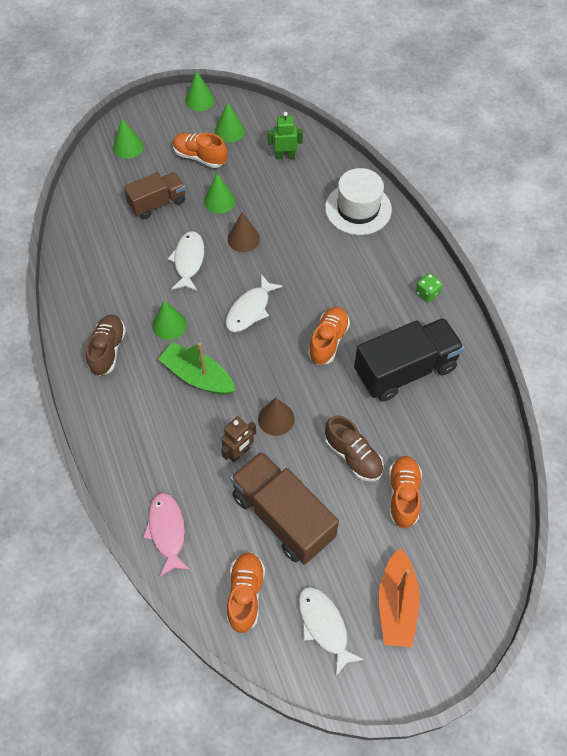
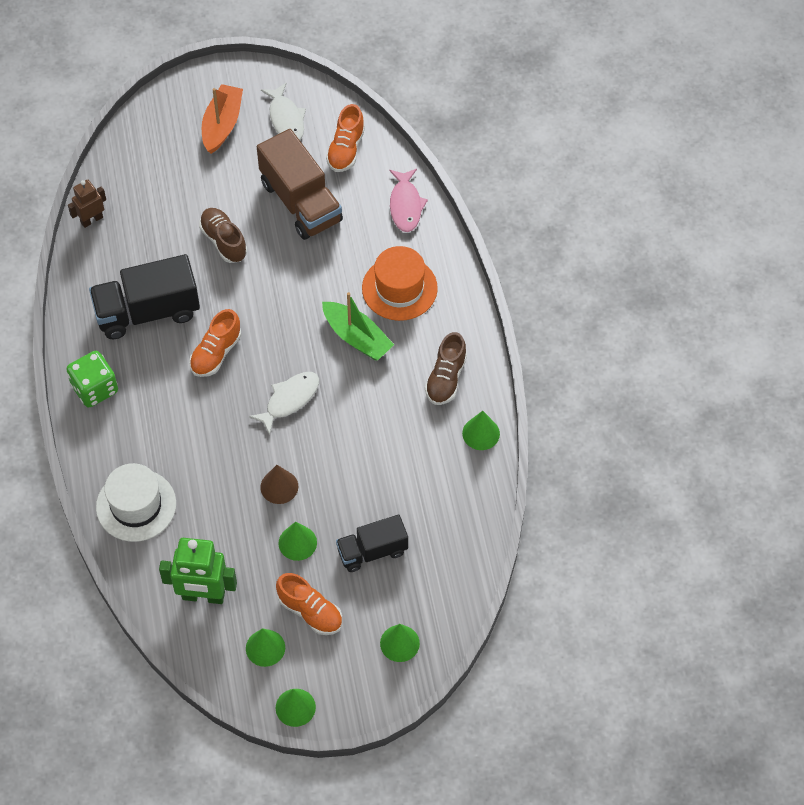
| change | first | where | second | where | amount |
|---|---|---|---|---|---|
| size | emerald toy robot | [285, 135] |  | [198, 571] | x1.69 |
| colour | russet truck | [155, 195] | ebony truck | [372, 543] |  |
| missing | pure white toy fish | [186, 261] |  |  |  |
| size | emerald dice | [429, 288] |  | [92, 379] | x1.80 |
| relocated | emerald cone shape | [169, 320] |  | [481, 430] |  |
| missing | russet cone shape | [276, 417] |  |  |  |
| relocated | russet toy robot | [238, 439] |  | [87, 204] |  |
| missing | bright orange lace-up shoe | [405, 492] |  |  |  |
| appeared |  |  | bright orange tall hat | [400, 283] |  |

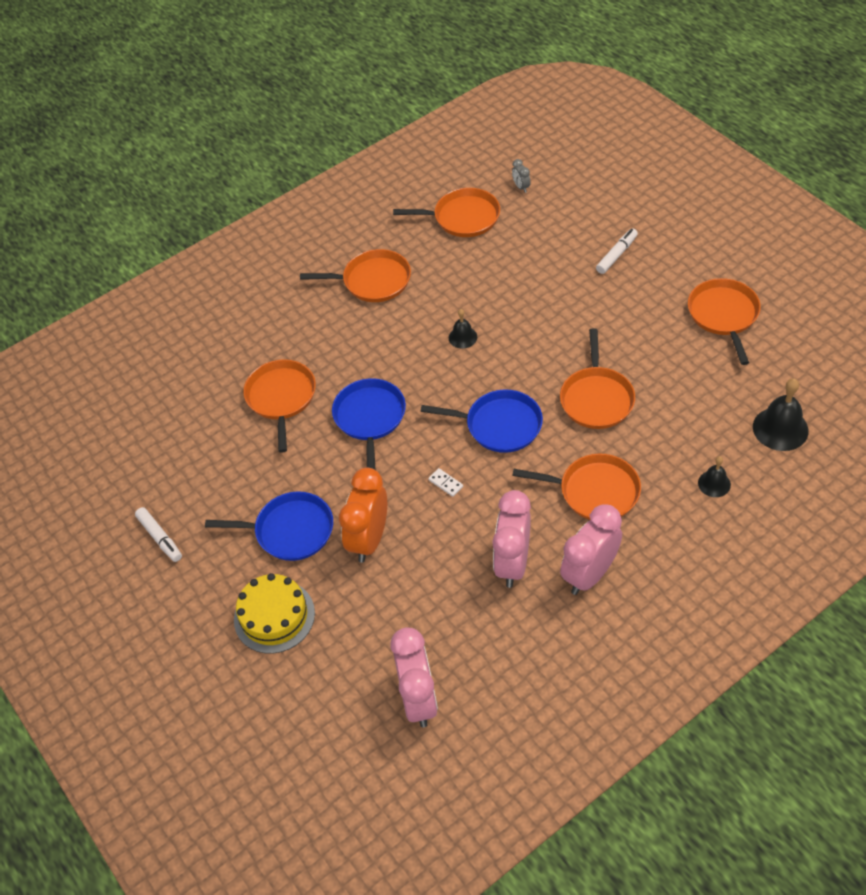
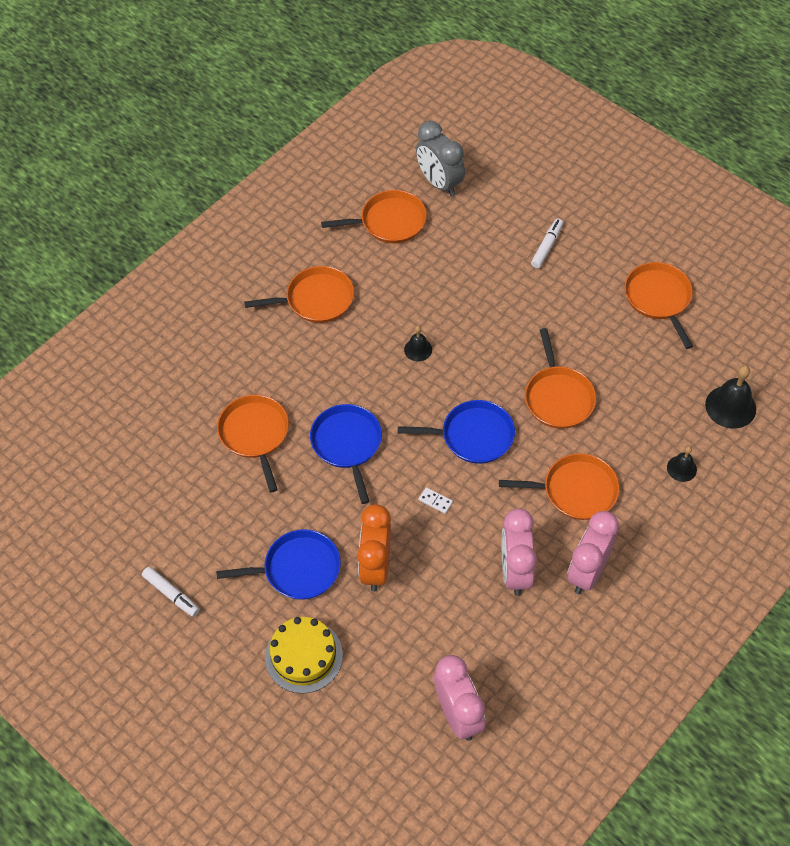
| change | first | where | second | where | amount |
|---|---|---|---|---|---|
| size | grey bedside clock | [521, 176] |  | [440, 159] | x2.36 |

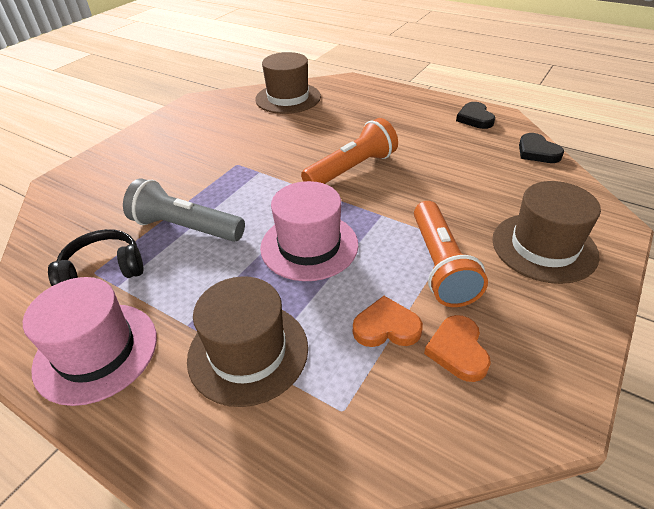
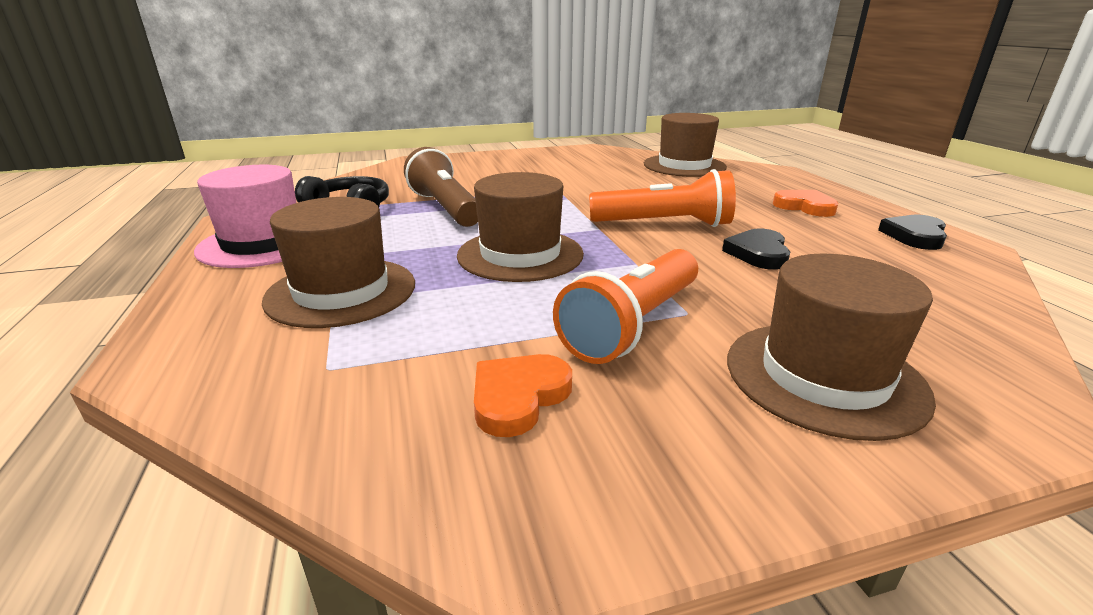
| change | first | where | second | where | amount |
|---|---|---|---|---|---|
| relocated | ebony heart shape | [541, 148] |  | [756, 249] |  |
| colour | grey pocket torch | [184, 210] | russet pocket torch | [441, 187] |  |
| colour | rosy tall hat | [309, 231] | russet tall hat | [520, 227] |  |
| relocated | bright orange heart shape | [388, 321] |  | [805, 203] |  |

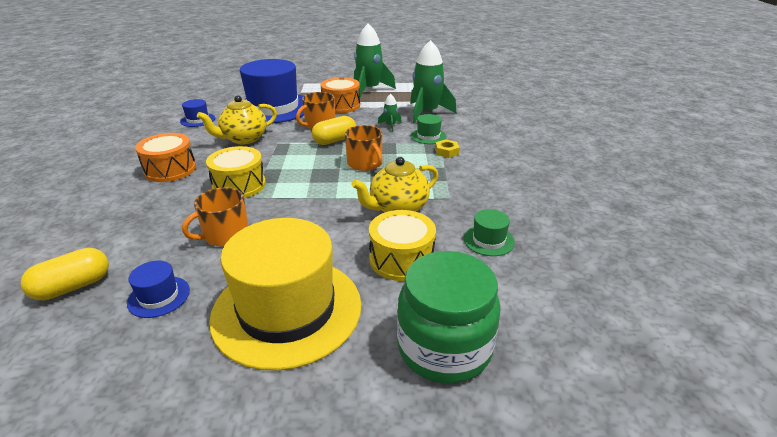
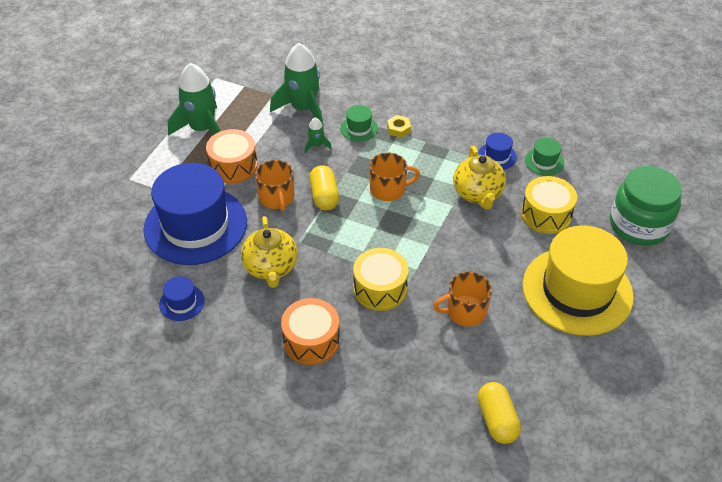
| change | first | where | second | where | amount |
|---|---|---|---|---|---|
| spun | bright orange coffee mug | [215, 217] |  | [462, 299] | 90 degrees clockwise |
| relocated | blue tall hat | [158, 289] |  | [497, 151] |  |

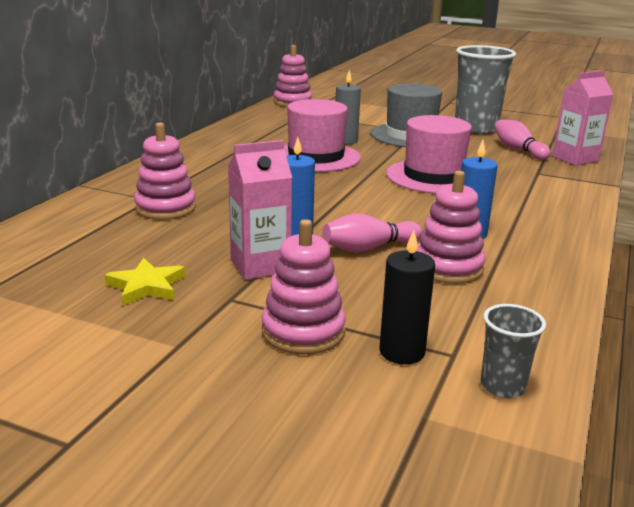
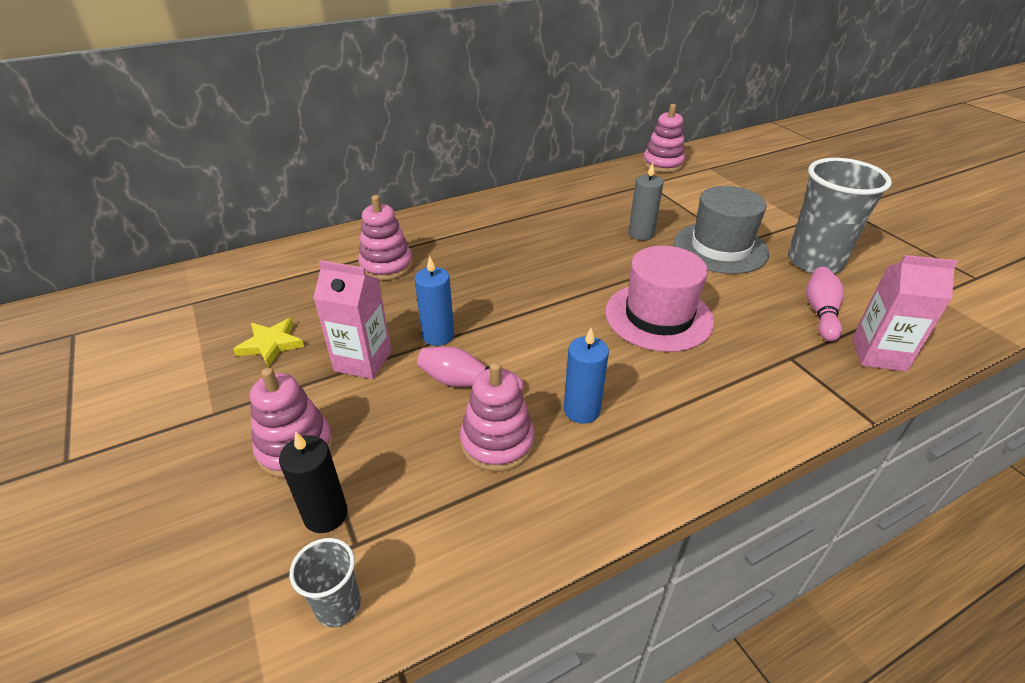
| change | first | where | second | where | amount |
|---|---|---|---|---|---|
| missing | rosy tall hat | [322, 135] |  |  |  |

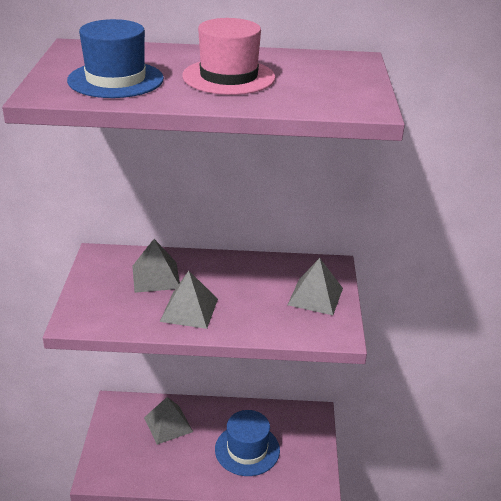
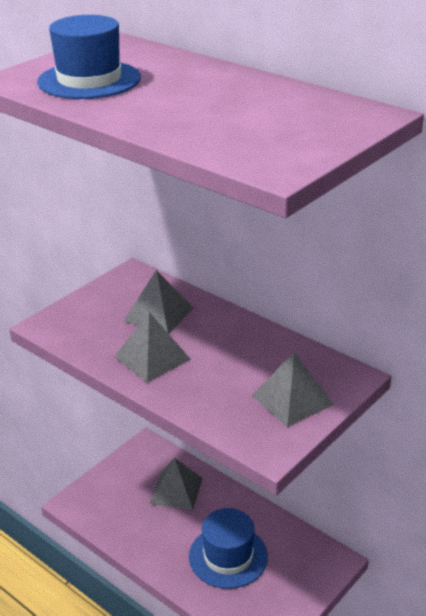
| change | first | where | second | where | amount |
|---|---|---|---|---|---|
| missing | rosy tall hat | [229, 56] |  |  |  |

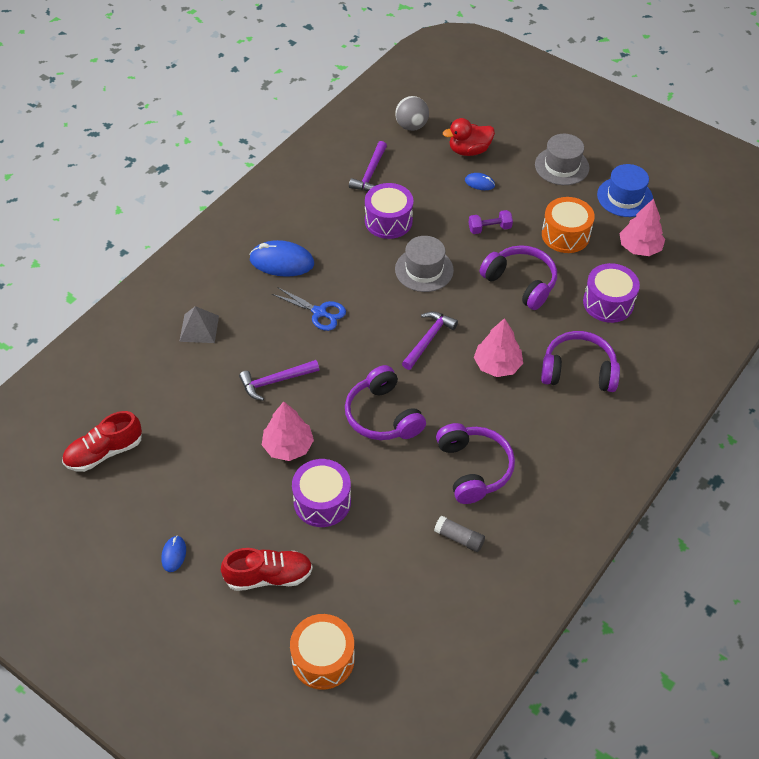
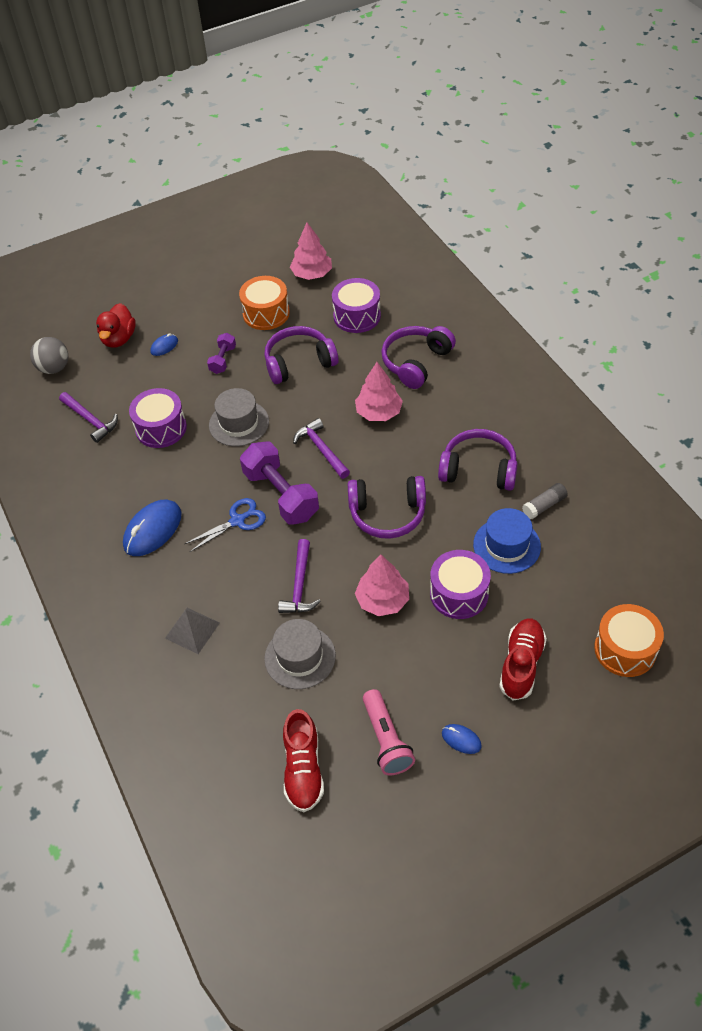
| change | first | where | second | where | amount |
|---|---|---|---|---|---|
| relocated | grey tall hat | [562, 159] |  | [300, 654] |  |
| relocated | blue tall hat | [625, 190] |  | [507, 541] |  |
| appeared |  |  | purple hand weight | [279, 483] |  |
| appeared |  |  | rosy pocket torch | [389, 732] |  |

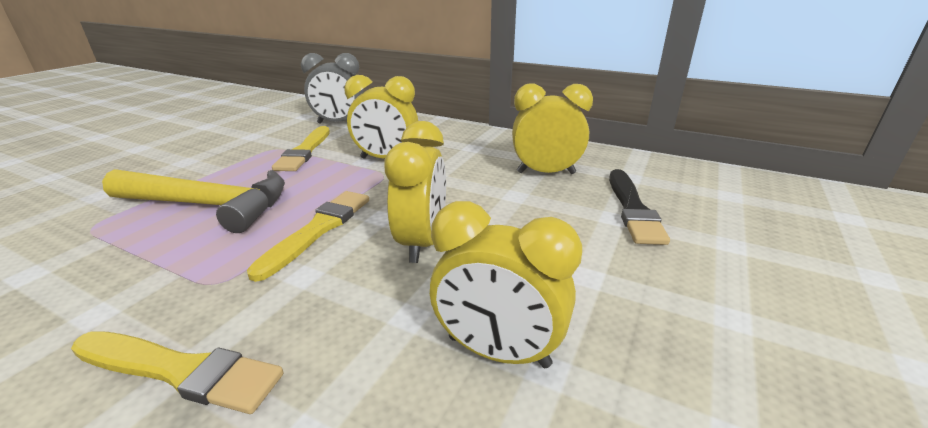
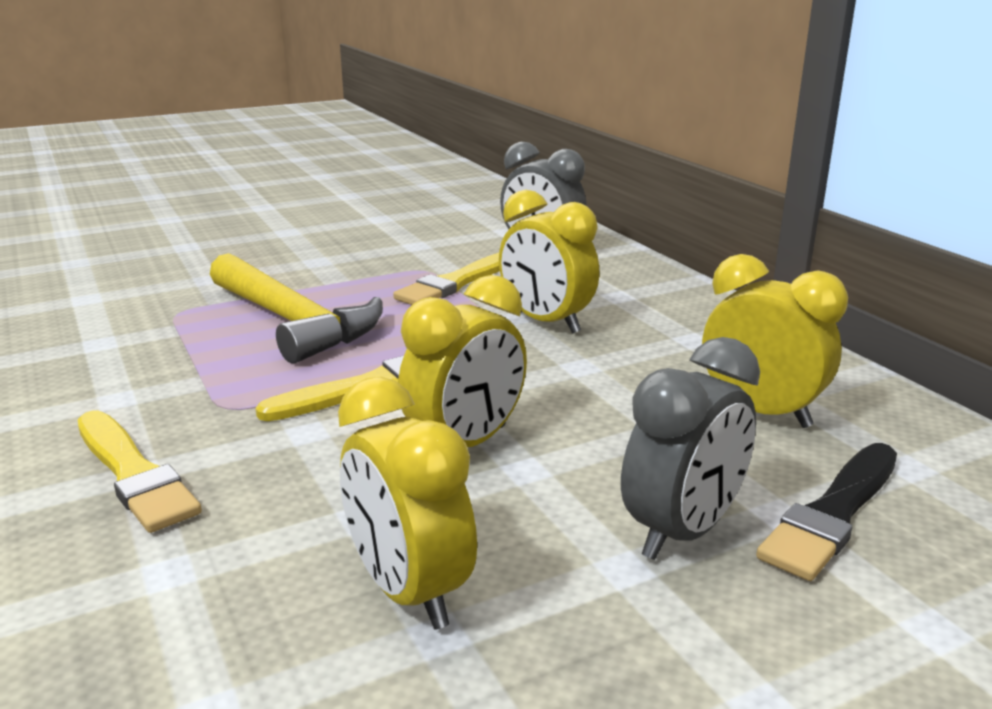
| change | first | where | second | where | amount |
|---|---|---|---|---|---|
| appeared |  |  | grey bedside clock | [690, 448] |  |

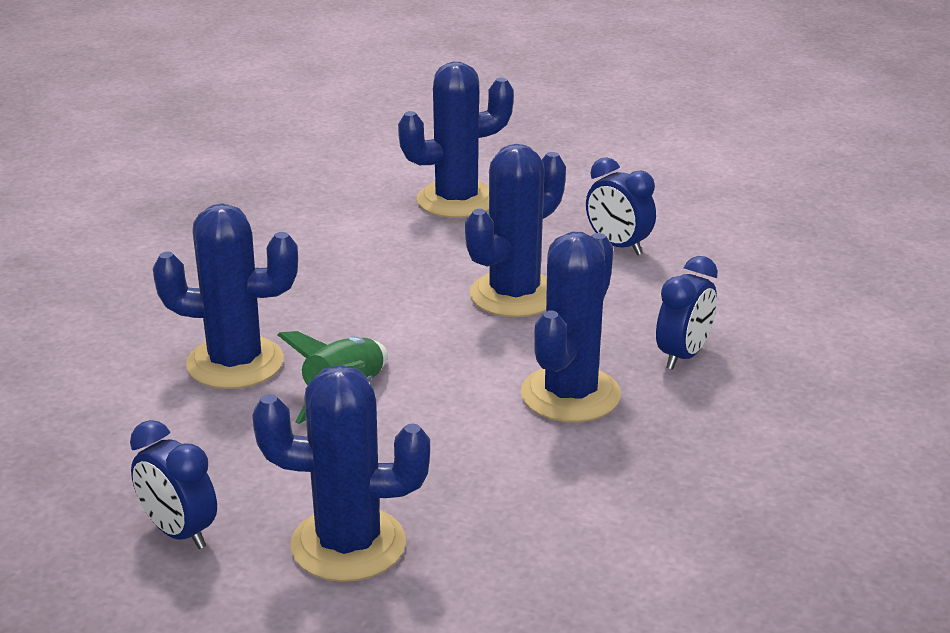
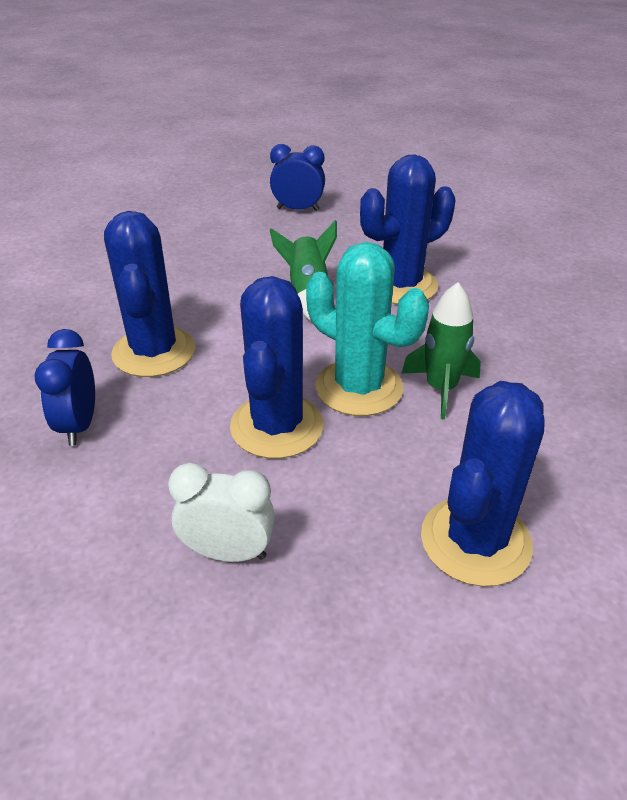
| change | first | where | second | where | amount |
|---|---|---|---|---|---|
| colour | blue bedside clock | [621, 206] | pure white bedside clock | [221, 512] |  |
| missing | blue prickly plant | [341, 473] |  |  |  |
| appeared |  |  | teal prickly plant | [367, 329] |  |
| appeared |  |  | emerald rocket | [441, 351] |  |

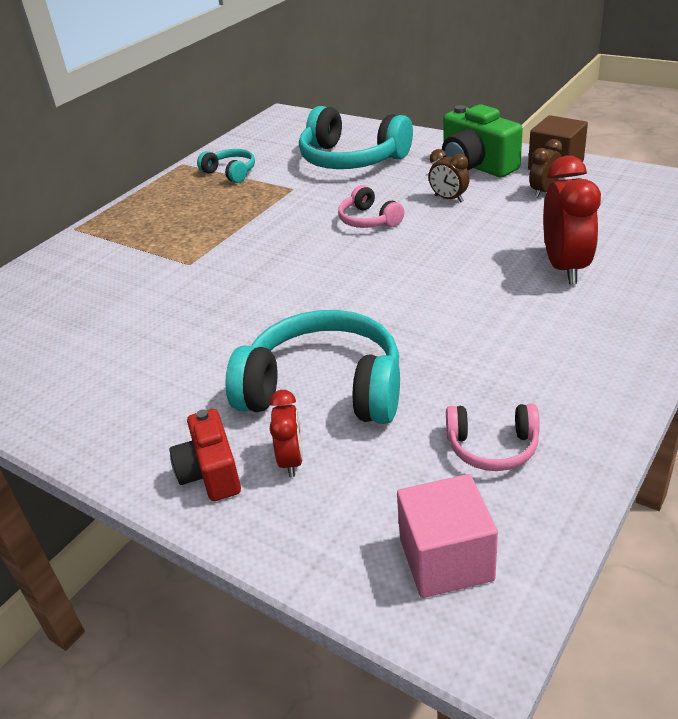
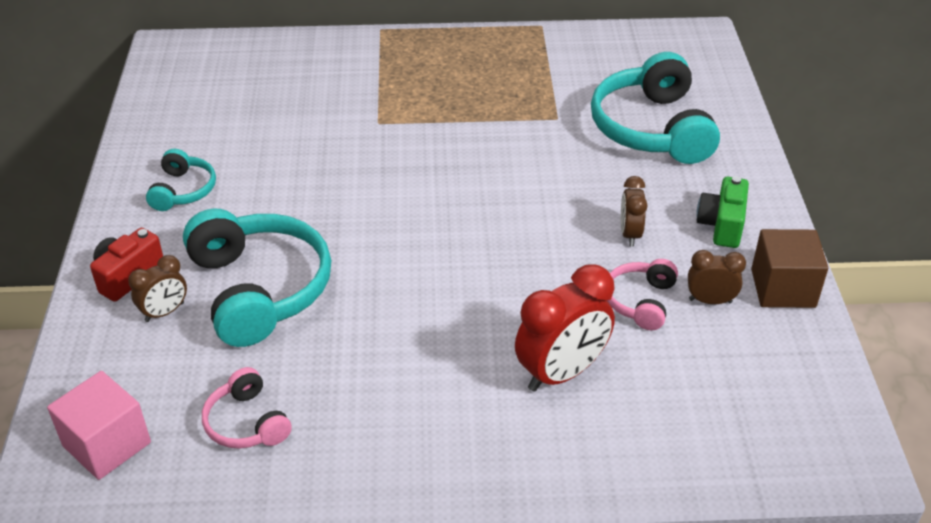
| change | first | where | second | where | amount |
|---|---|---|---|---|---|
| size | emerald camera | [482, 140] |  | [722, 212] | x0.64 |
| relocated | teal headset | [226, 166] |  | [181, 180] |  |
| relocated | rosy headset | [371, 206] |  | [642, 294] |  |
| colour | red bedside clock | [286, 433] | russet bedside clock | [157, 288] |  |

